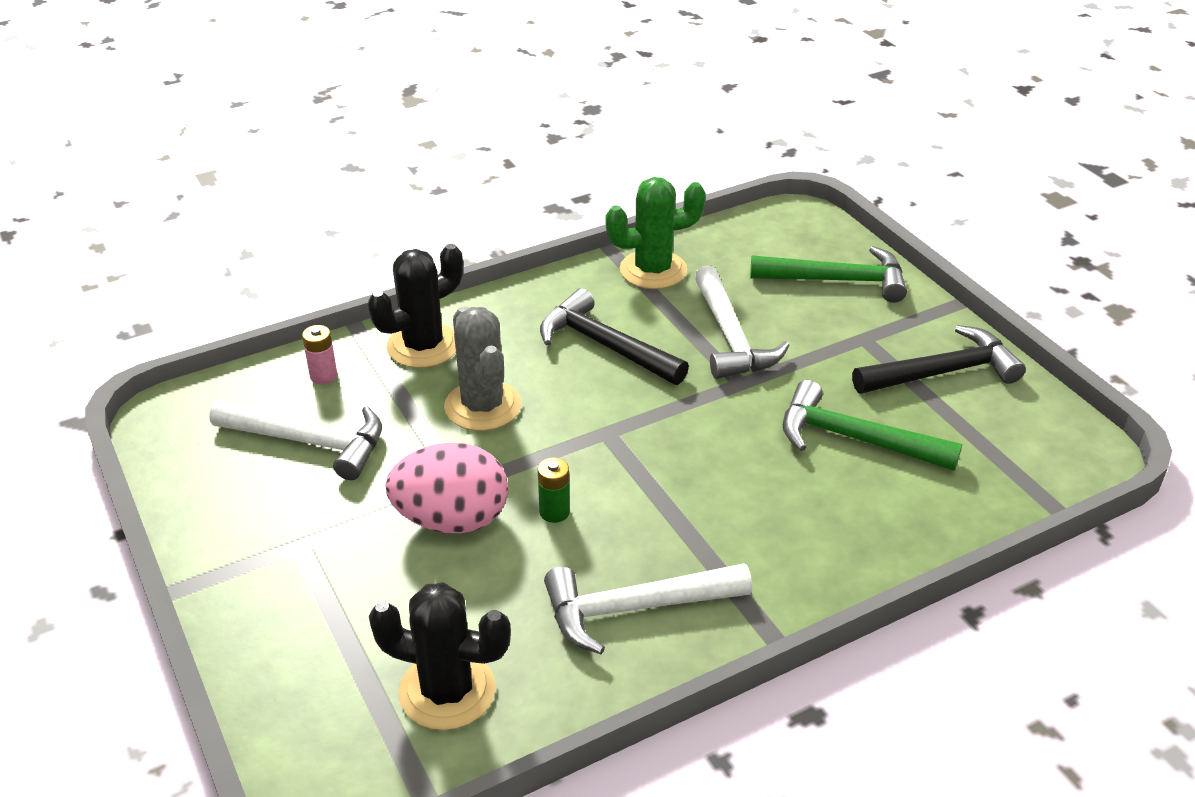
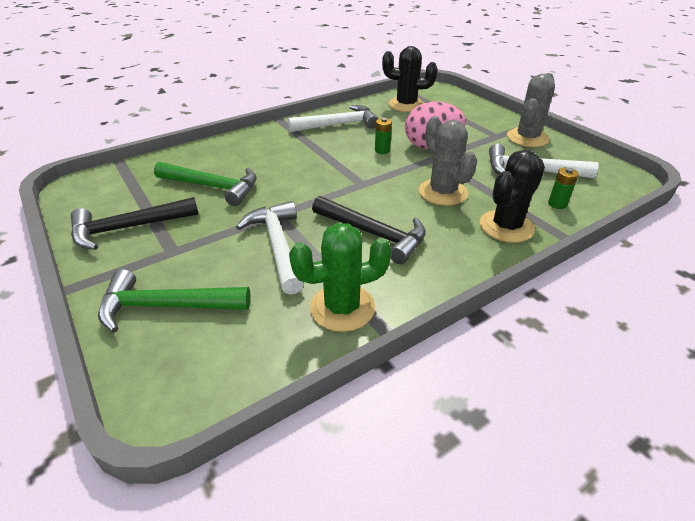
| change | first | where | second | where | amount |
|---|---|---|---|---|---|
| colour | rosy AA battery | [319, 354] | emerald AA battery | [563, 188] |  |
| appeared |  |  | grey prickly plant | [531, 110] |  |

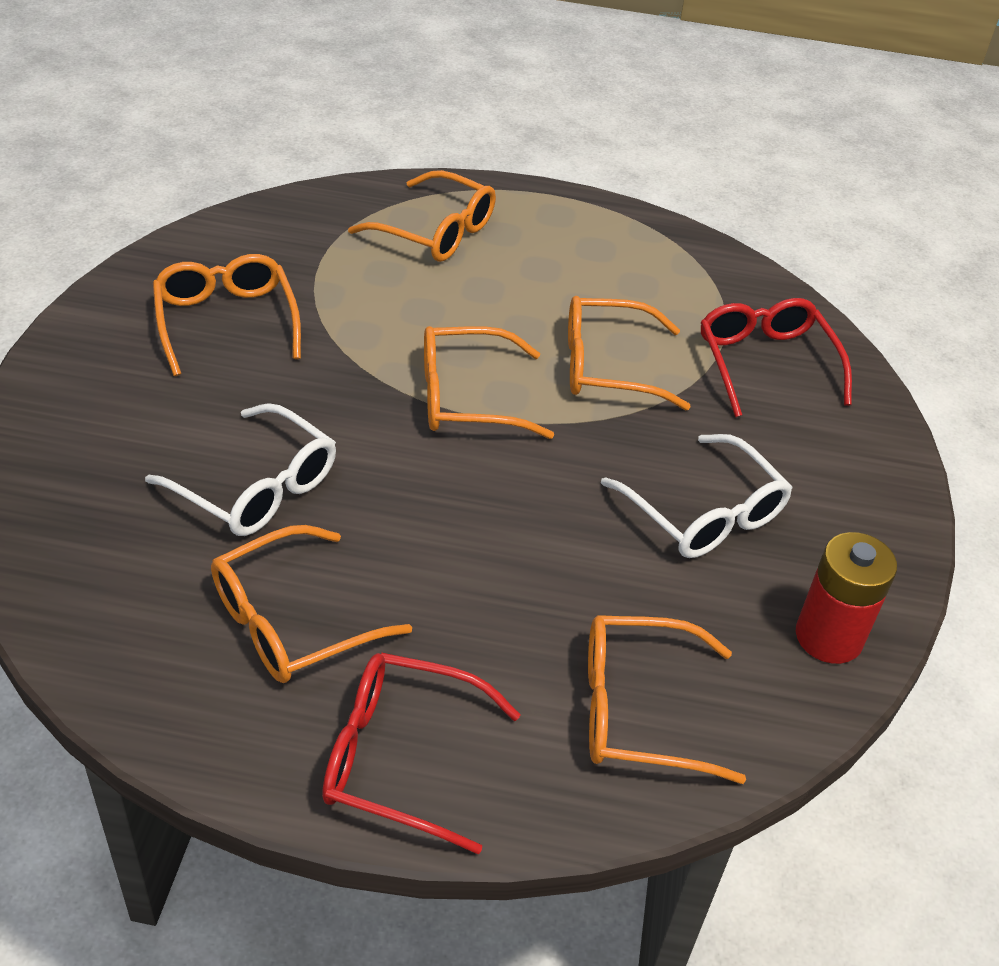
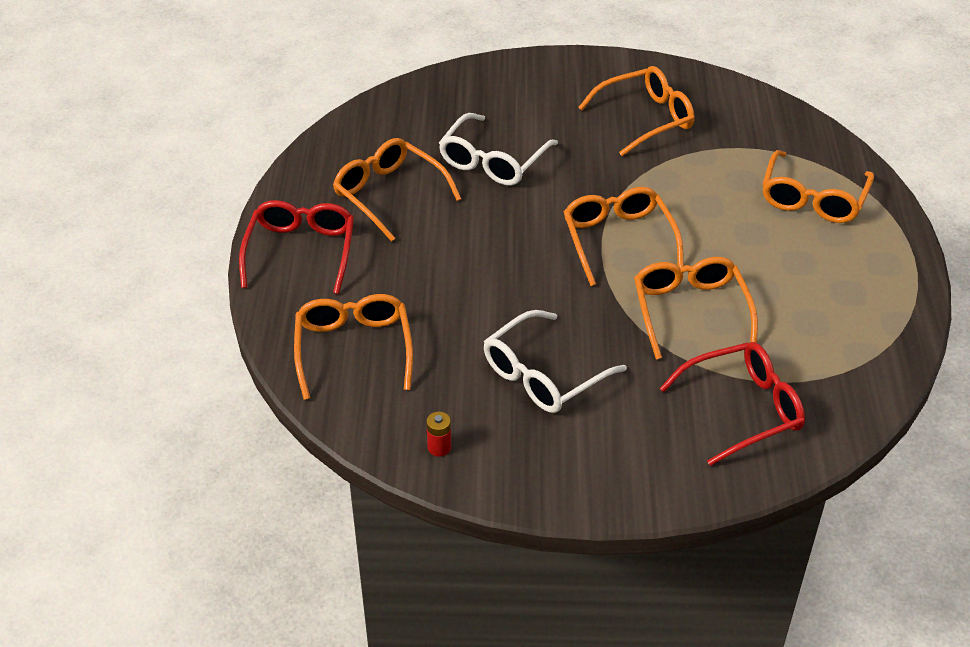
| change | first | where | second | where | amount |
|---|---|---|---|---|---|
| size | red AA battery | [846, 598] |  | [438, 434] | x0.47 |

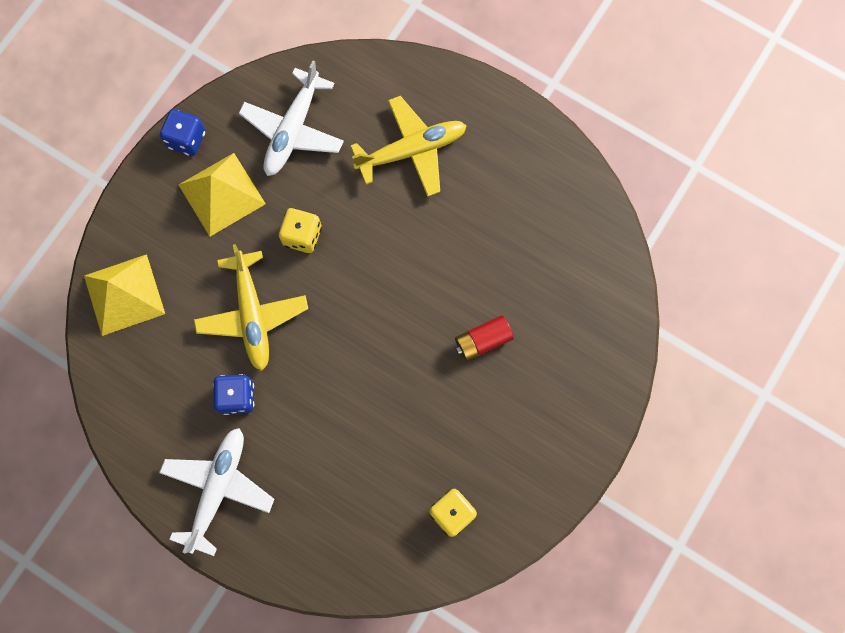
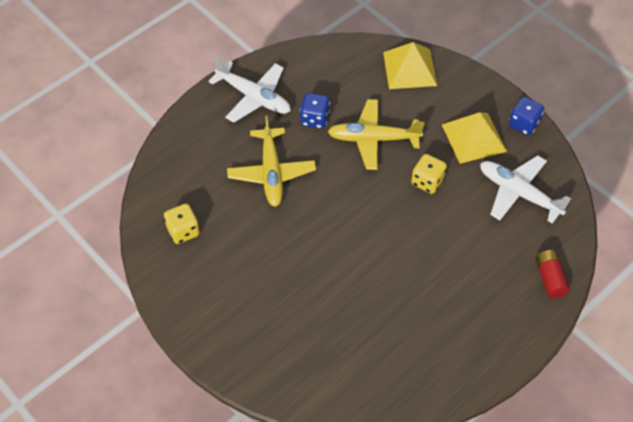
| change | first | where | second | where | amount |
|---|---|---|---|---|---|
| relocated | bright yellow aeroplane | [408, 146] |  | [271, 161] |  |
| relocated | red AA battery | [484, 338] |  | [552, 274] |  |

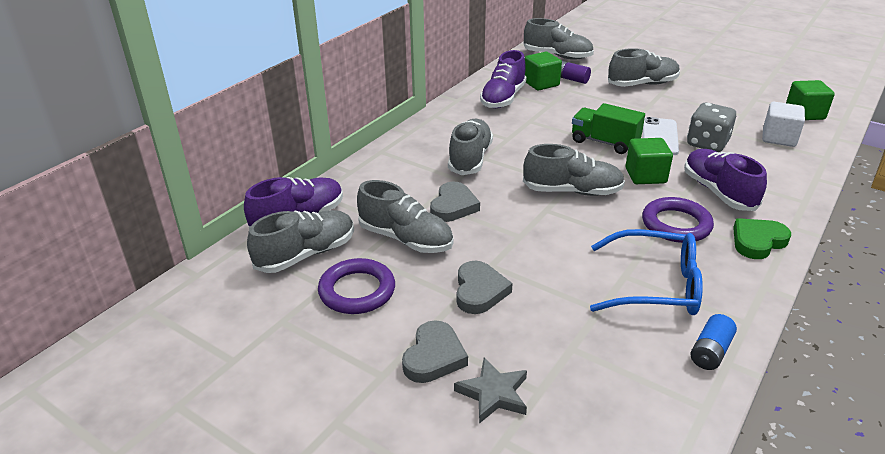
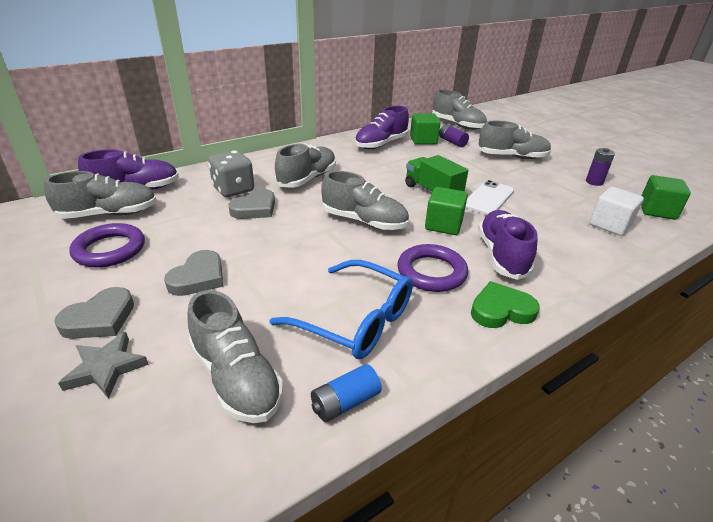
| change | first | where | second | where | amount |
|---|---|---|---|---|---|
| relocated | grey dice | [711, 127] |  | [231, 174] |  |
| relocated | grey lace-up shoe | [405, 216] |  | [235, 356] |  |
| appeared |  |  | purple AA battery | [600, 167] |  |

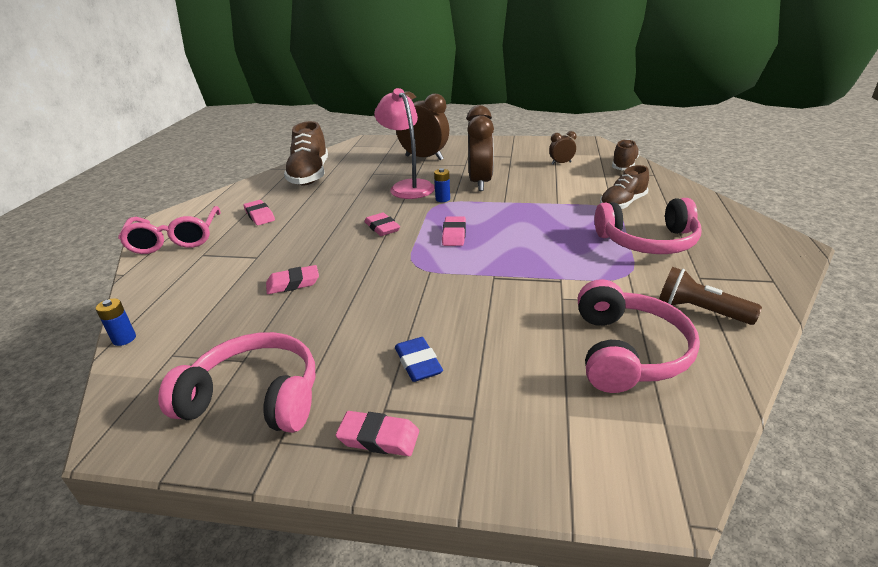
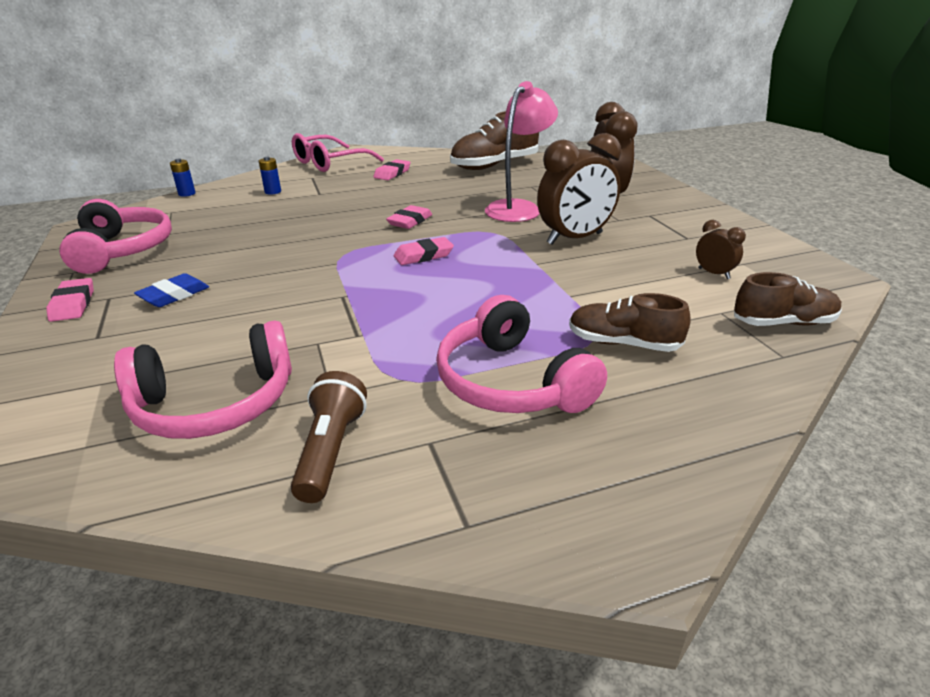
| change | first | where | second | where | amount |
|---|---|---|---|---|---|
| relocated | blue AA battery | [442, 185] |  | [270, 176] |  |
| missing | rosy gum eraser | [292, 279] |  |  |  |

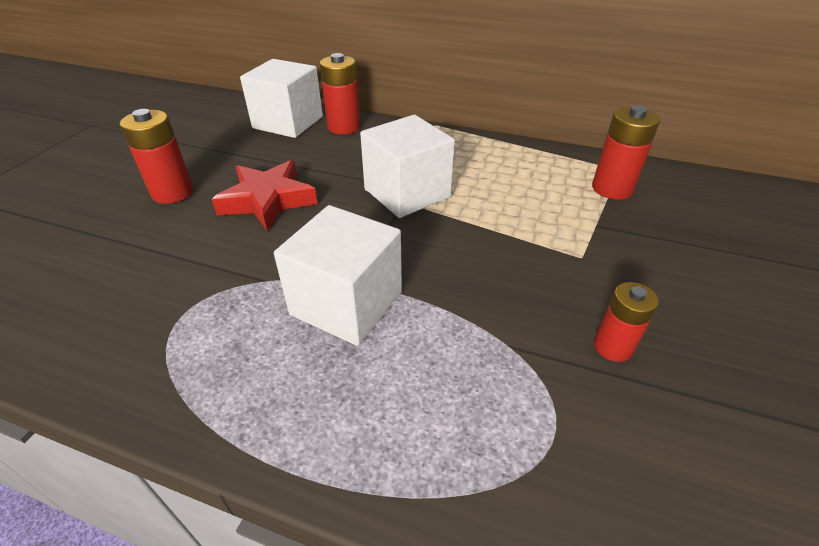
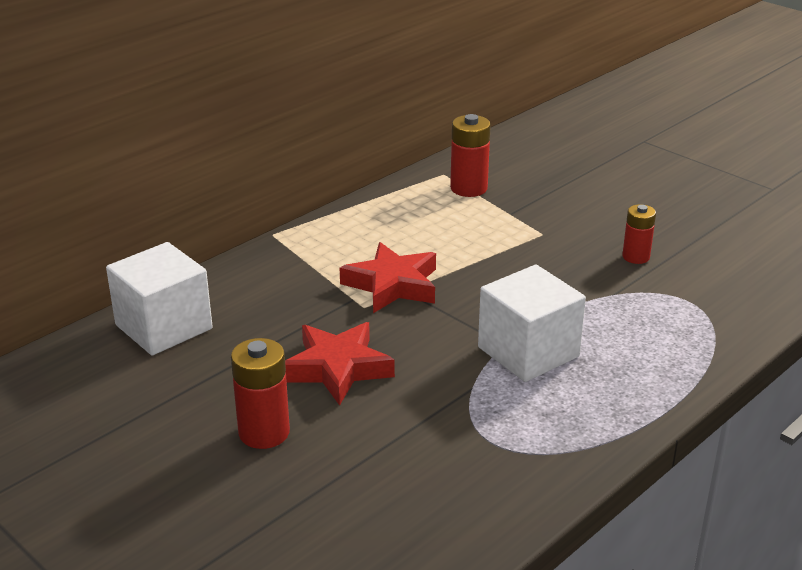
| change | first | where | second | where | amount |
|---|---|---|---|---|---|
| missing | red AA battery | [340, 93] |  |  |  |
| exchanged | pure white cube | [407, 166] | red star | [388, 277] |  |

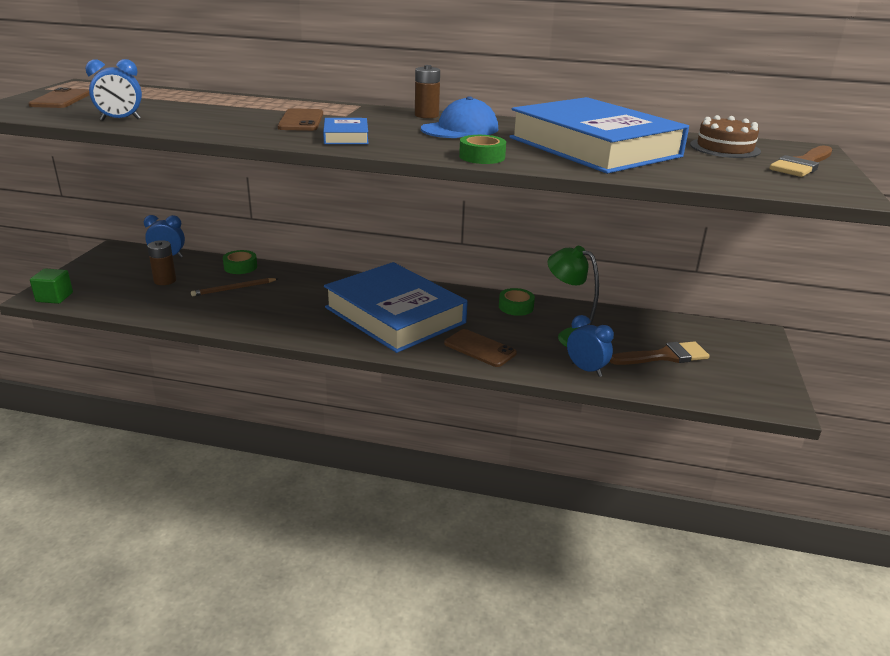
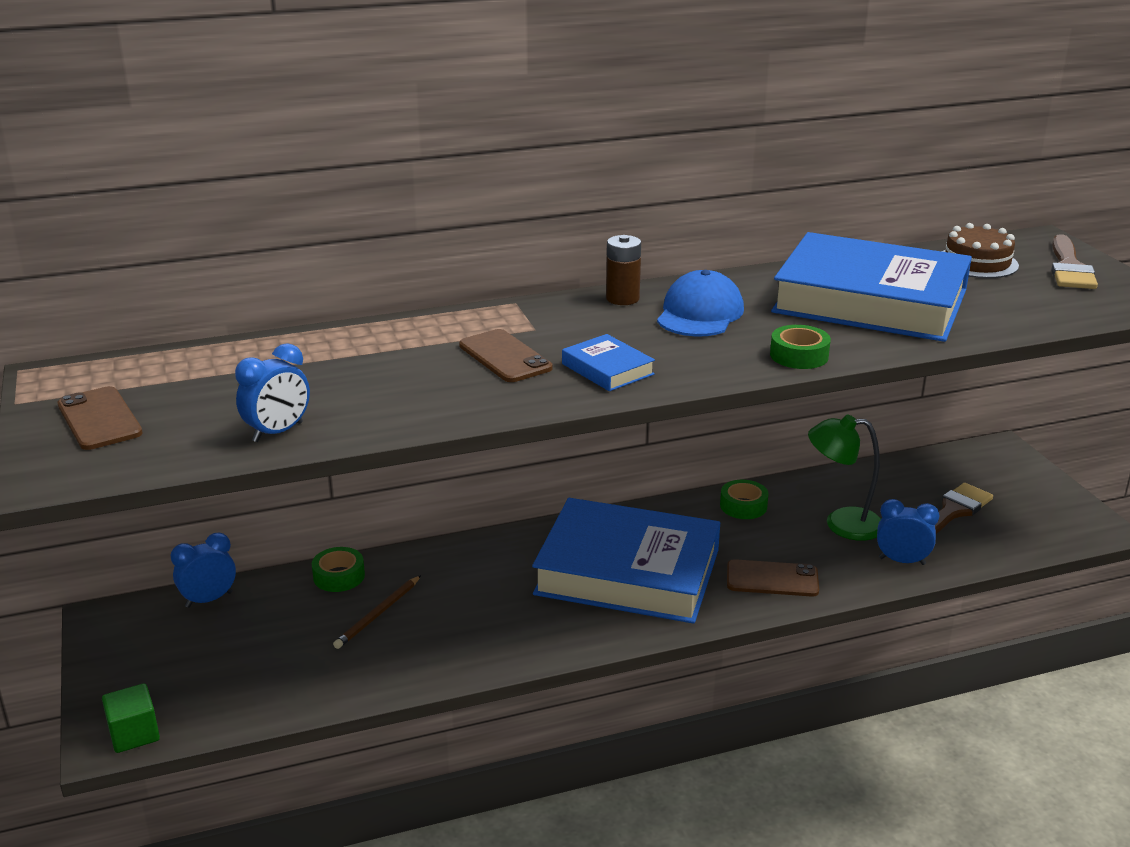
| change | first | where | second | where | amount |
|---|---|---|---|---|---|
| missing | russet AA battery | [161, 262] |  |  |  |

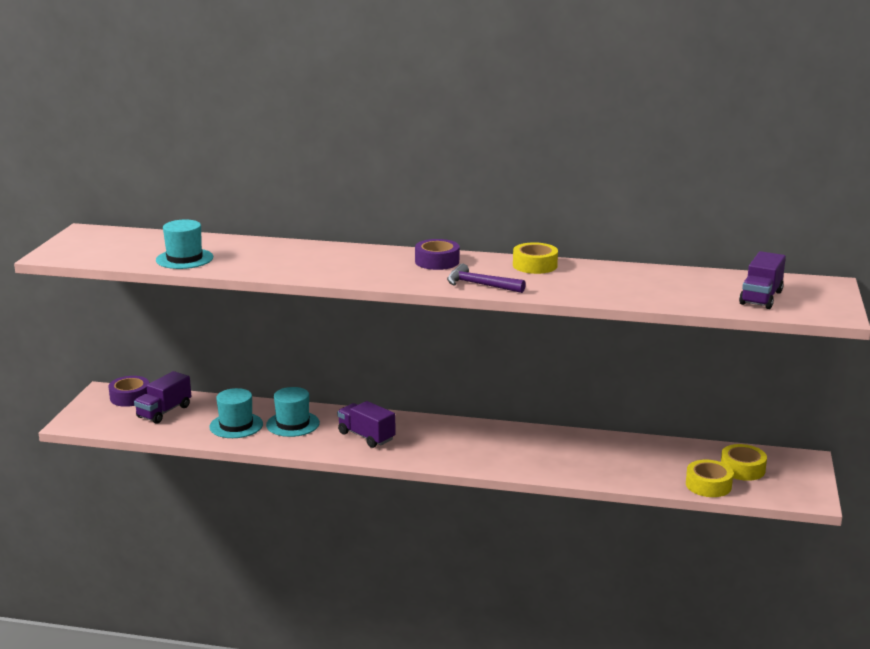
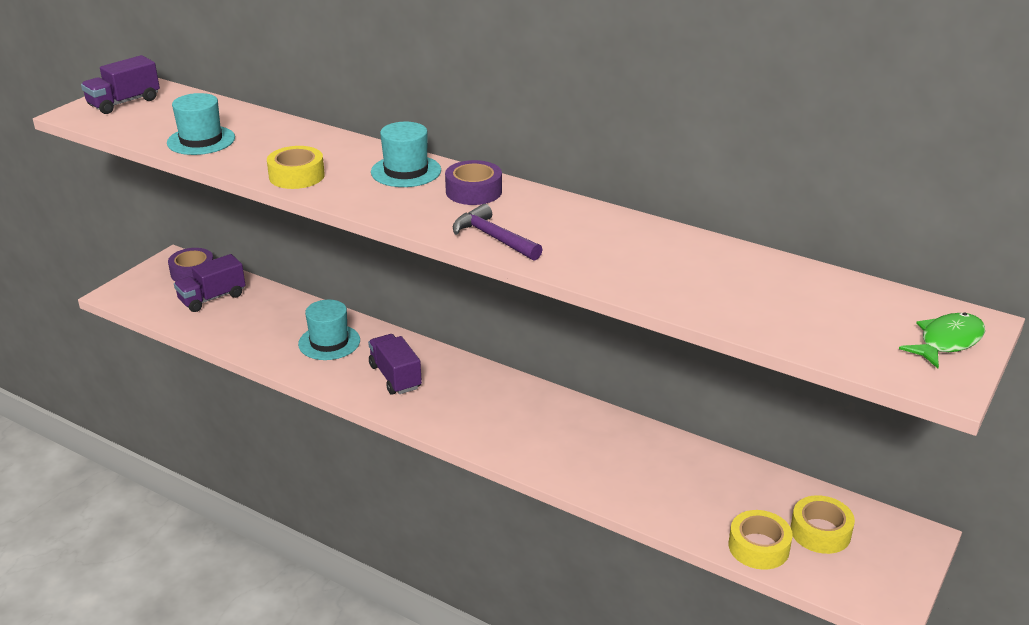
| change | first | where | second | where | amount |
|---|---|---|---|---|---|
| relocated | bright yellow roll of tape | [535, 258] |  | [296, 167] |  |
| relocated | purple truck | [762, 280] |  | [120, 84] |  |
| relocated | teal tall hat | [236, 413] |  | [406, 154] |  |
| appeared |  |  | emerald toy fish | [942, 340] |  |

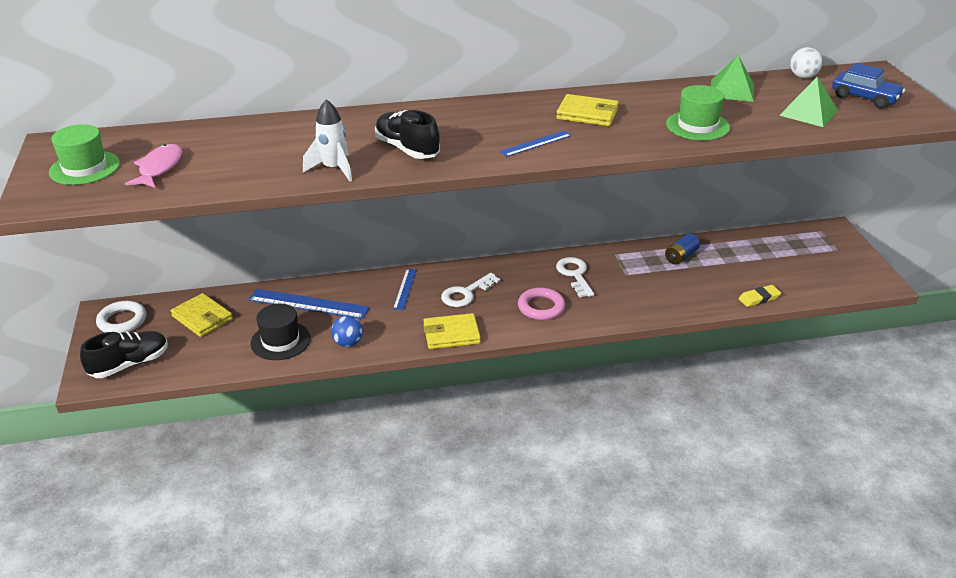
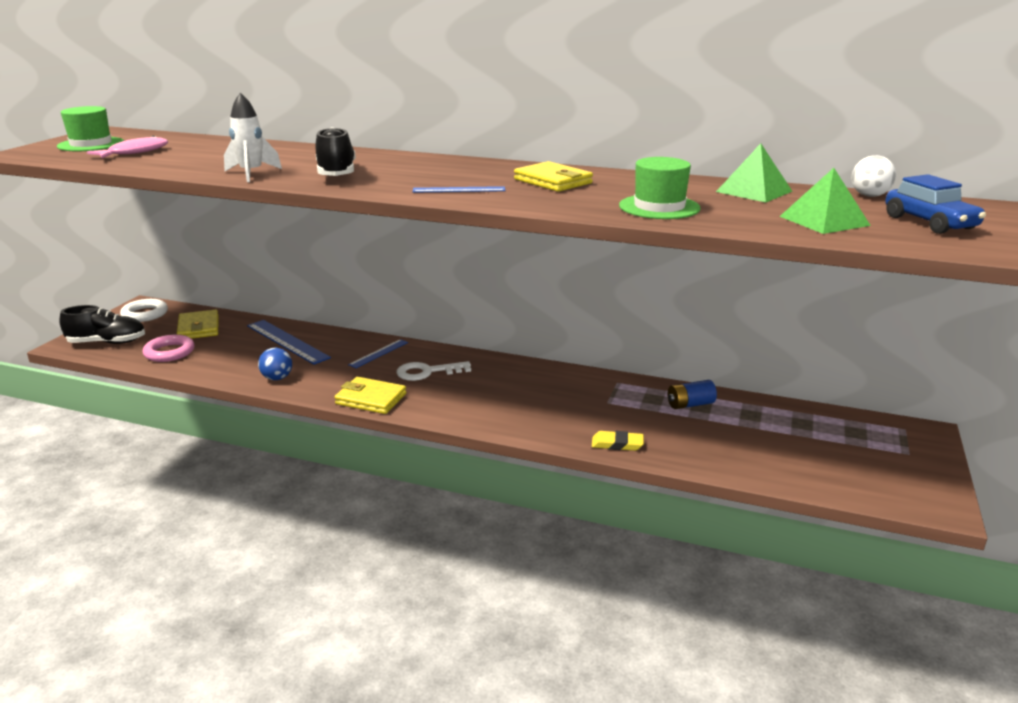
| change | first | where | second | where | amount |
|---|---|---|---|---|---|
| missing | pure white door key | [575, 277] |  |  |  |
| relocated | bright yellow gum eraser | [760, 296] |  | [618, 441] |  |
| relocated | rosy torus | [541, 303] |  | [168, 348] |  |
| missing | ebony tall hat | [281, 332] |  |  |  |

